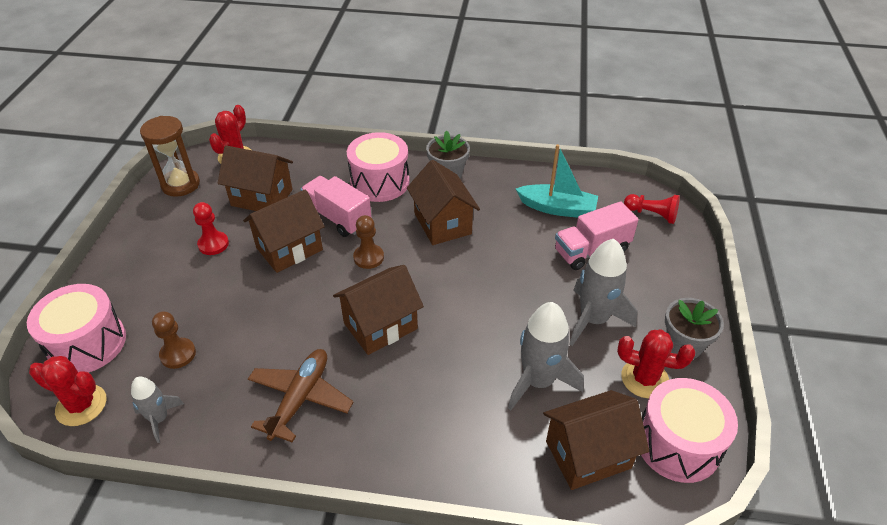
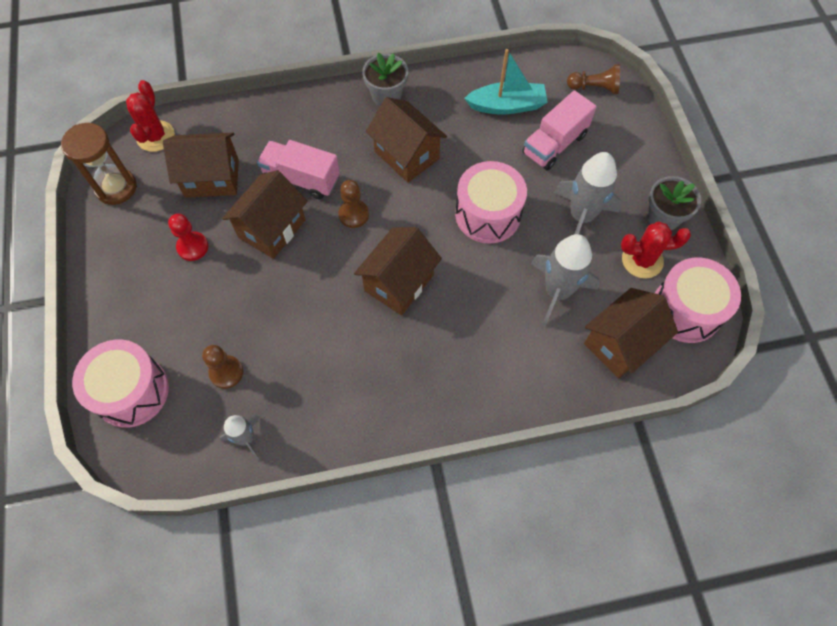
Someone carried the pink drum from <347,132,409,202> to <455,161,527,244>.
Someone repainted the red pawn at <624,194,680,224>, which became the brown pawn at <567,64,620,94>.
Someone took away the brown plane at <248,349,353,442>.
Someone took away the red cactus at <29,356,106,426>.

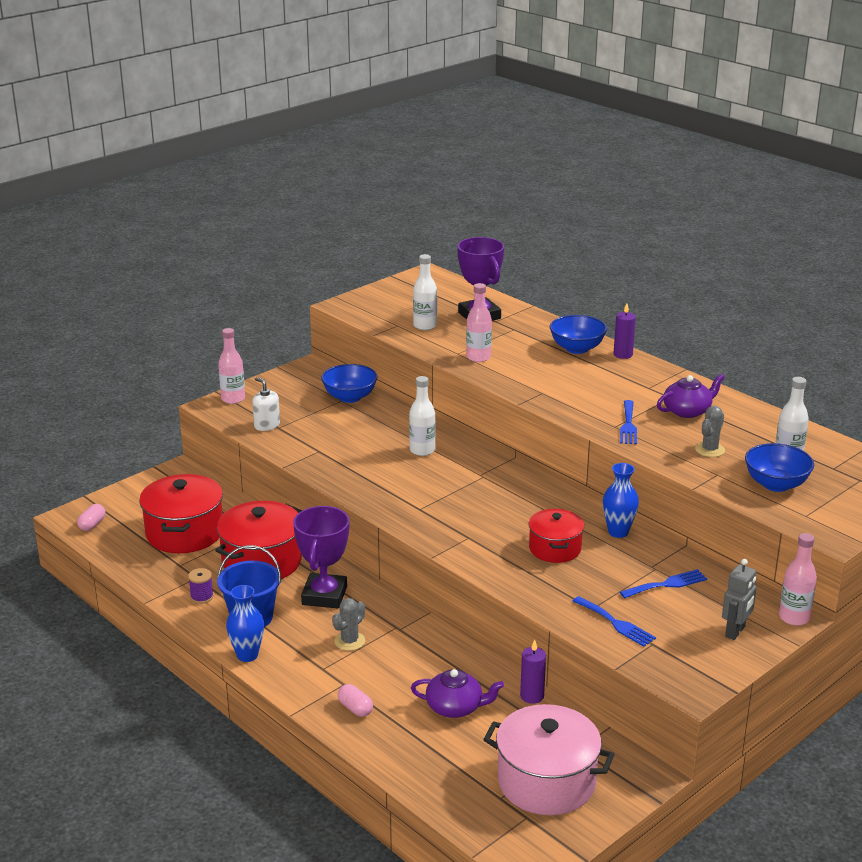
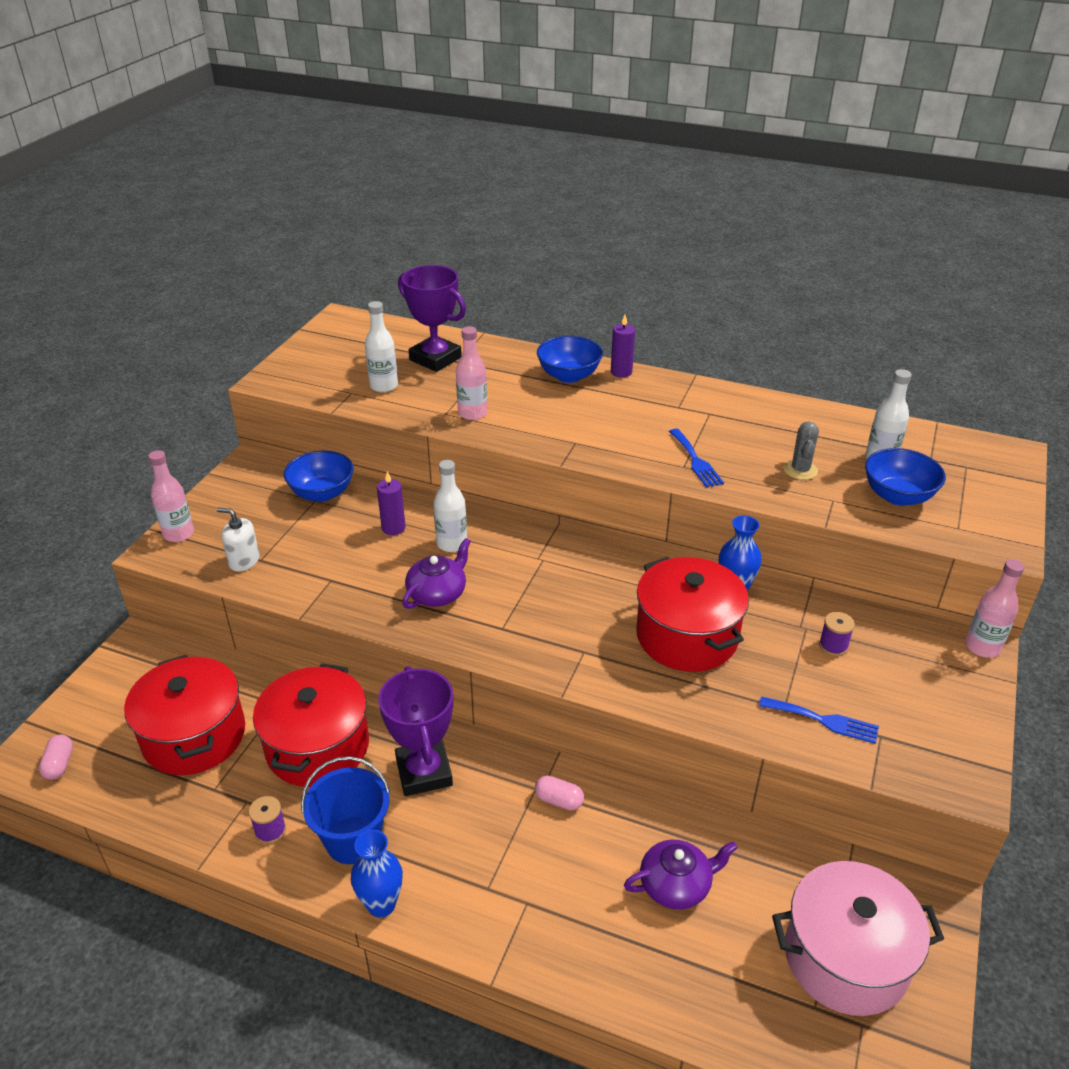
Someone carried the purple teapot from <657,374,725,418> to <402,538,471,609>.
Someone scaled the red pot at <529,509,584,563> by 1.62.
Someone took away the grey robot at <722,559,757,640>.
Someone swapped the blue fork at <620,569,707,598> for the purple spool at <819,612,855,656>.
Someone took away the grey cactus at <332,598,365,651>.
Someone carried the purple candle from <520,640,546,704> to <377,471,406,535>.
Someone carried the pink capsule from <338,684,373,717> to <535,776,584,810>.

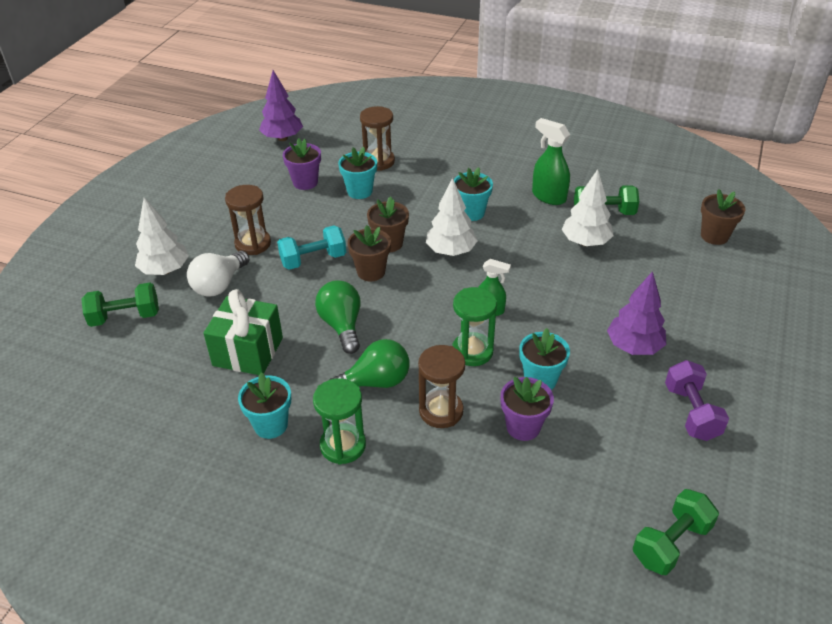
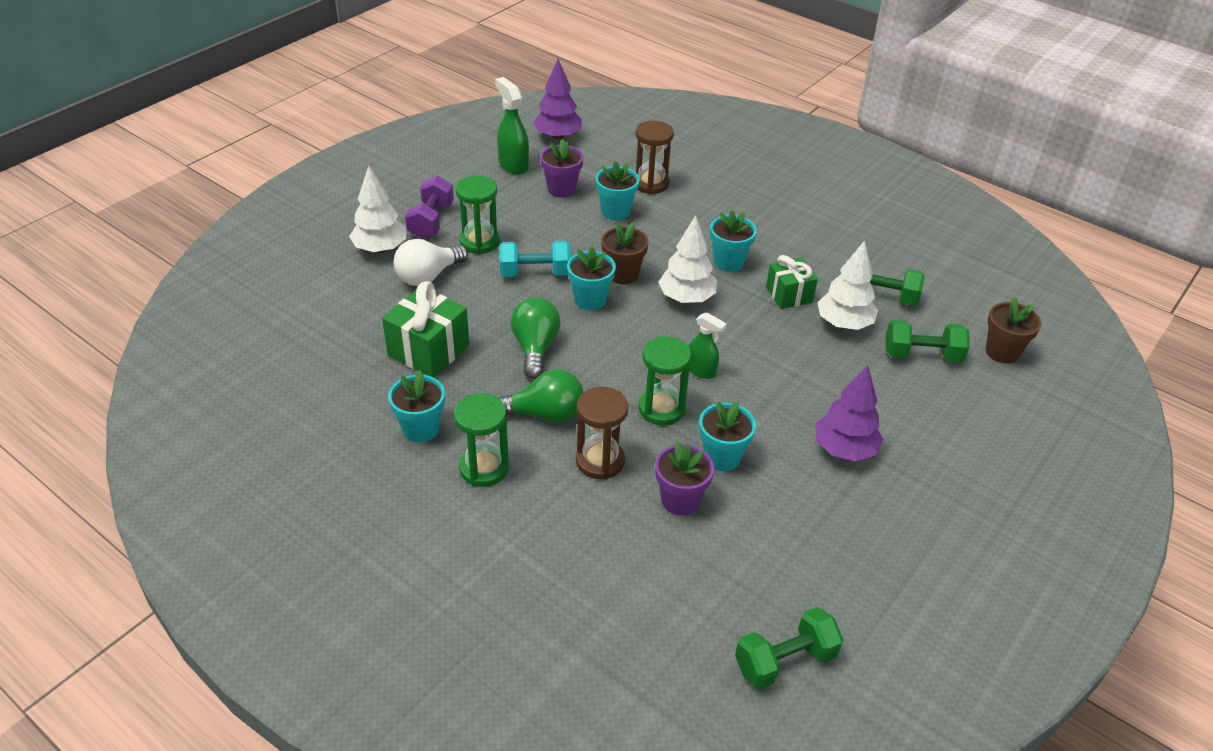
Someone carried the green spray bottle from <532,118,570,205> to <495,77,529,175>.
Someone repainted the brown hourglass at <225,185,271,255>, which became the green hourglass at <456,176,500,254>.
Someone repainted the brown flower pot at <347,225,391,281>, which became the turquoise flower pot at <567,247,616,310>.
Someone carried the green dumbbell from <81,282,159,327> to <886,320,970,363>.
Someone carried the purple dumbbell from <665,360,729,441> to <405,176,454,239>.
Someone put down the green gift at <766,255,818,309>.

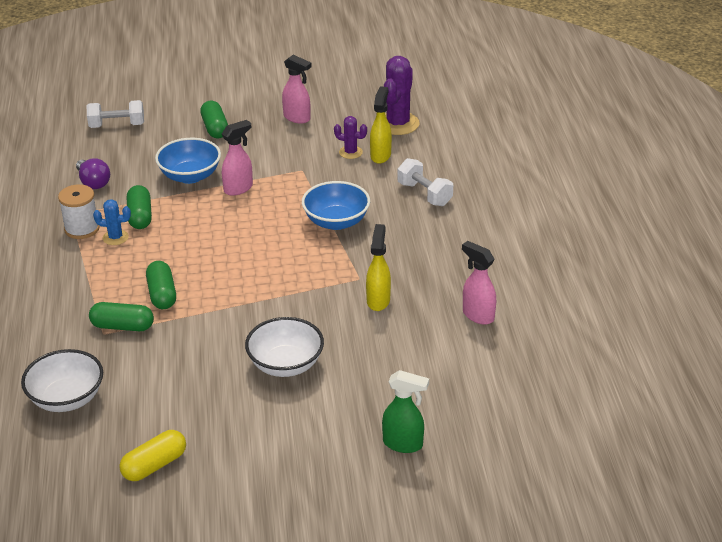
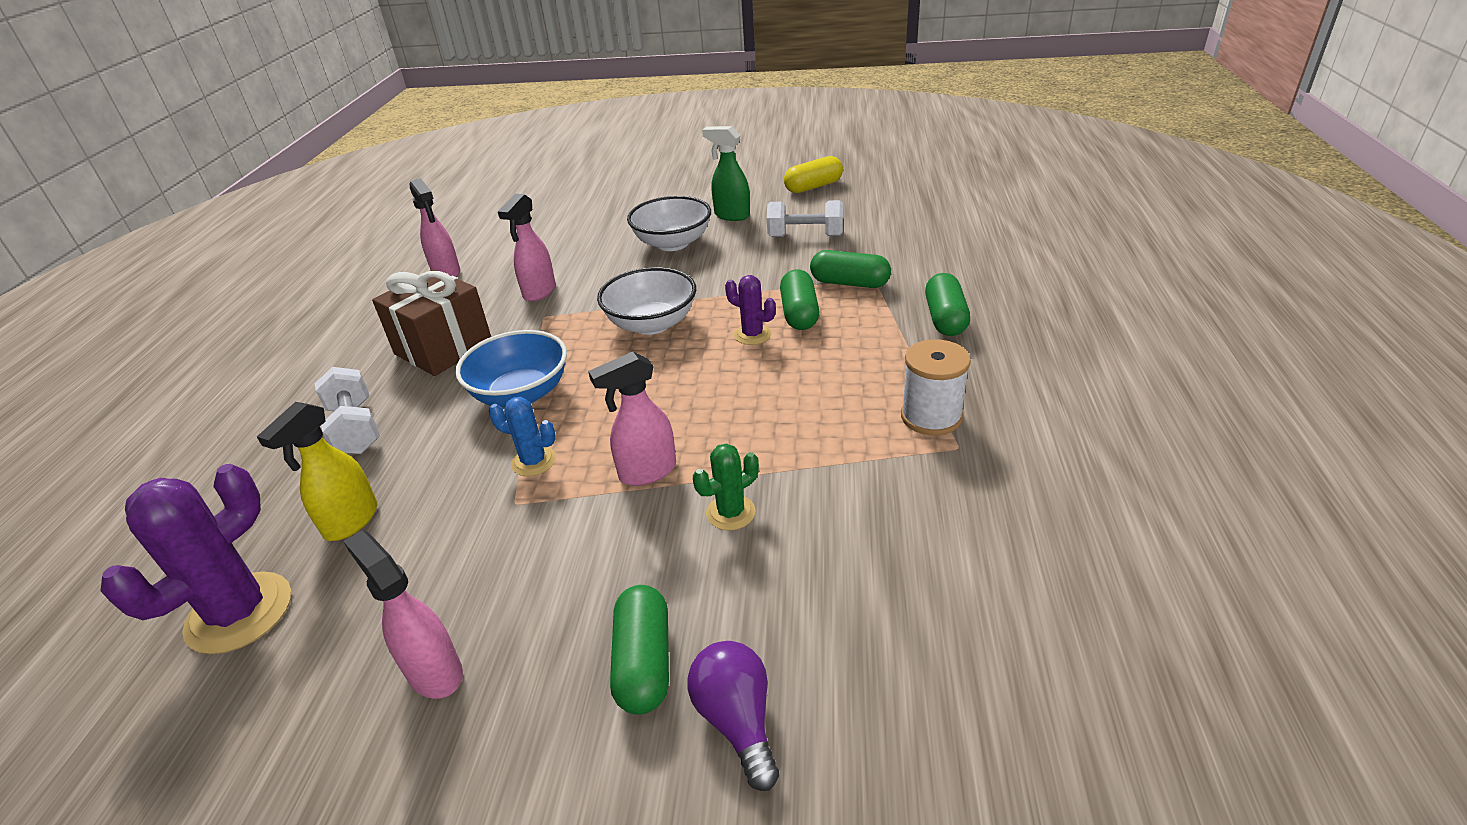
Someone carried the white dumbbell from <87,100,144,128> to <767,200,843,237>.
Someone carried the purple cactus from <334,116,367,159> to <725,275,776,345>.
Someone swapped the blue bowl at <155,138,221,184> for the green cactus at <693,443,759,530>.
Someone carried the purple light bulb from <76,159,110,189> to <688,641,779,791>.
Someone carried the green capsule from <127,185,152,229> to <925,273,970,336>.
Someone carried the blue cactus from <93,199,131,245> to <489,397,556,476>.
Someone repainted the yellow spray bottle at <366,224,391,311>, which became the pink spray bottle at <498,194,556,302>.
Someone carried the white bowl from <21,349,103,412> to <597,267,696,335>.
Someone carried the green spray bottle from <382,370,429,453> to <702,126,750,221>.
Someone put down the brown gift at <372,269,491,376>.

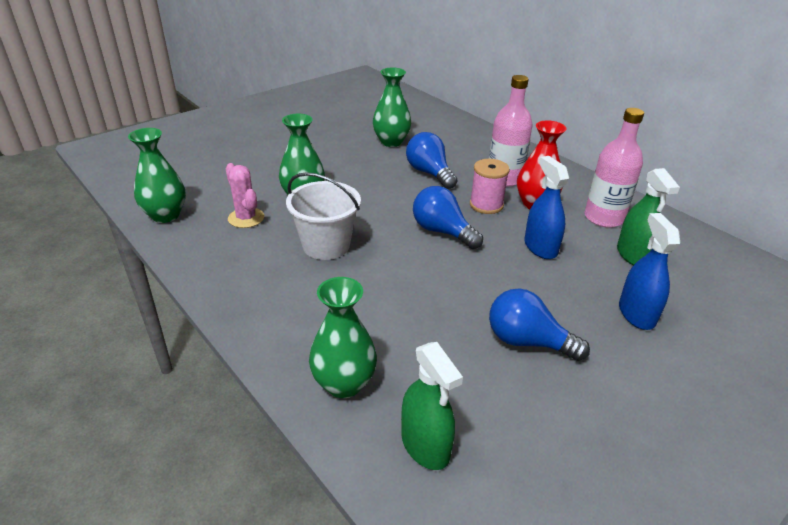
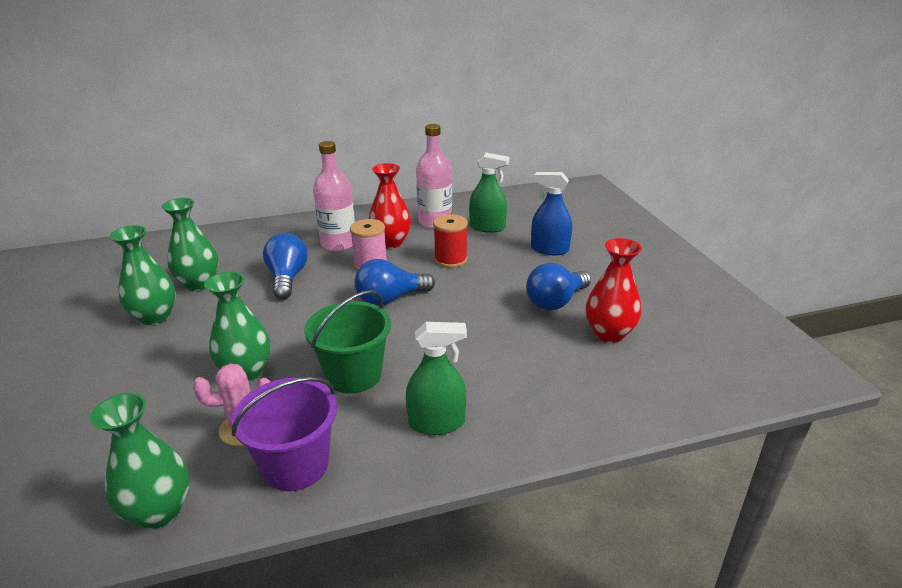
Someone rotated the blue light bulb at <406,132,457,189> by 90 degrees clockwise.
Someone swapped the blue spray bottle at <524,156,569,259> for the red spool at <433,214,468,268>.
Someone repainted the white bucket at <286,172,361,260>, which became the green bucket at <304,290,391,394>.
Someone carried the green vase from <309,277,377,398> to <109,225,176,325>.
Someone carried the green spray bottle from <401,342,463,470> to <406,322,467,435>.
Someone put down the red vase at <586,238,642,343>.
Someone put down the purple bucket at <231,377,337,491>.

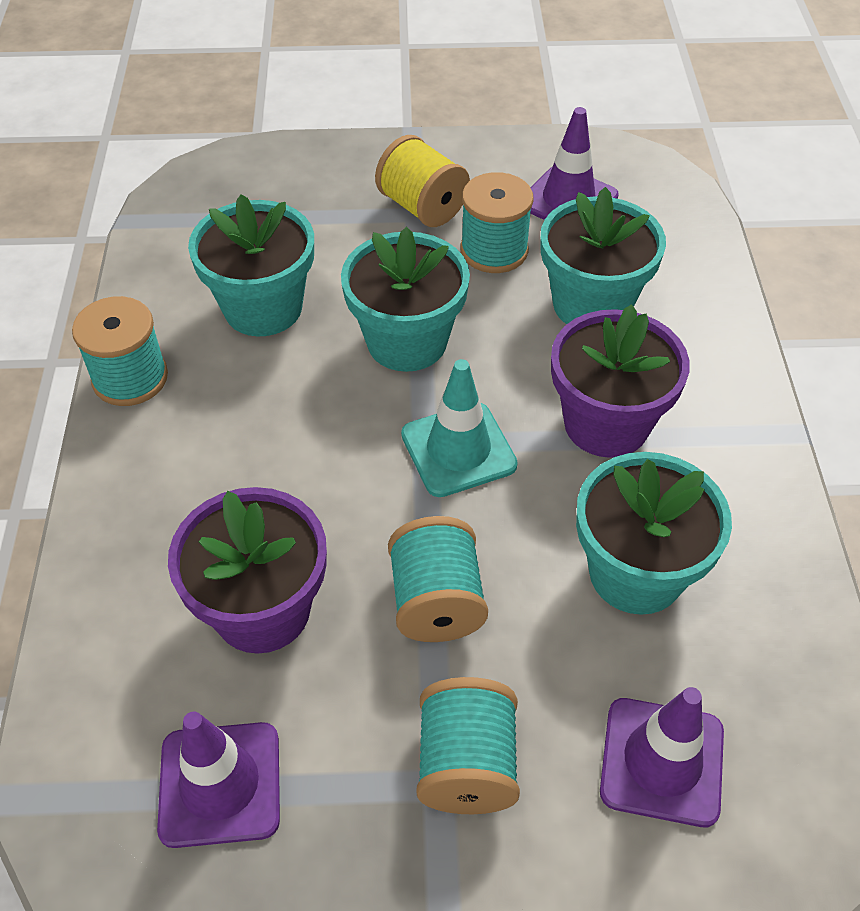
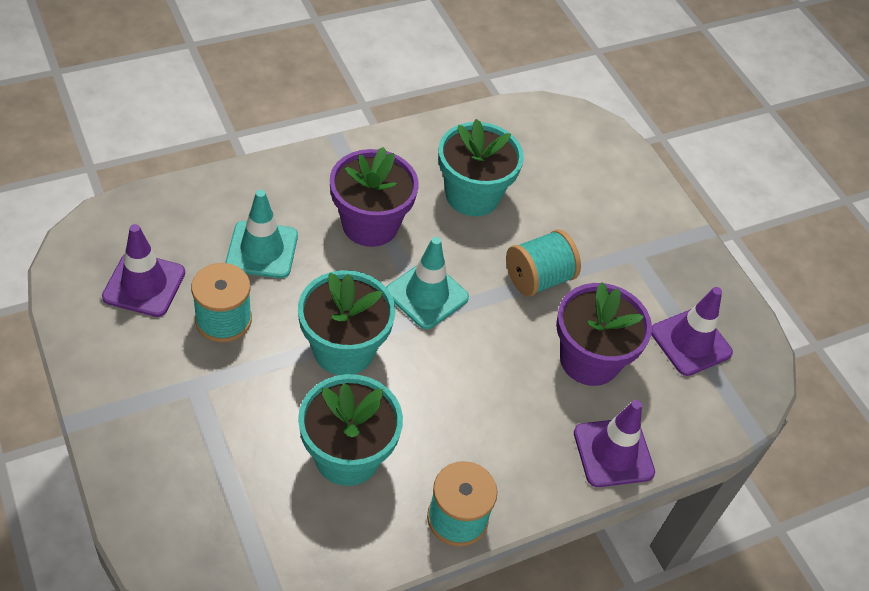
Someone took away the yellow spool at <375,135,470,227>.
Someone swapped the turquoise flower pot at <541,187,666,324> for the turquoise traffic cone at <226,190,298,278>.
Someone took away the turquoise spool at <417,677,520,814>.
Someone carried the purple traffic cone from <600,687,724,827> to <574,400,655,487>.

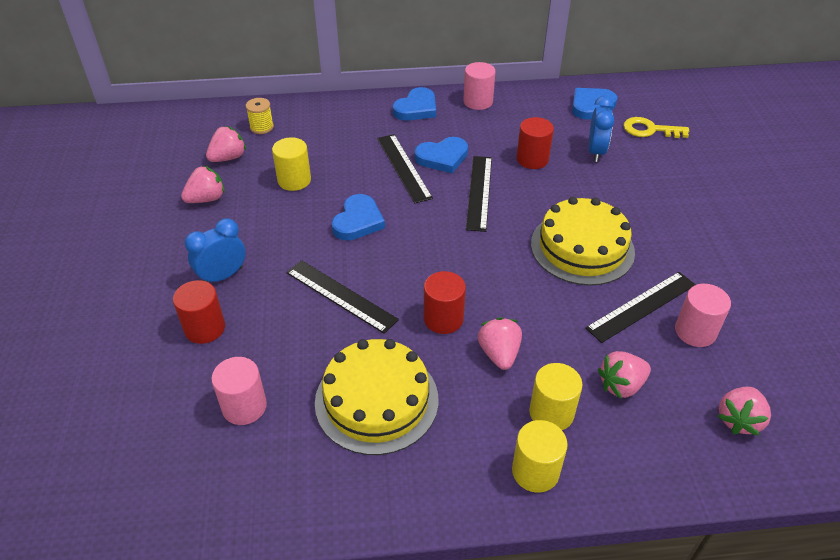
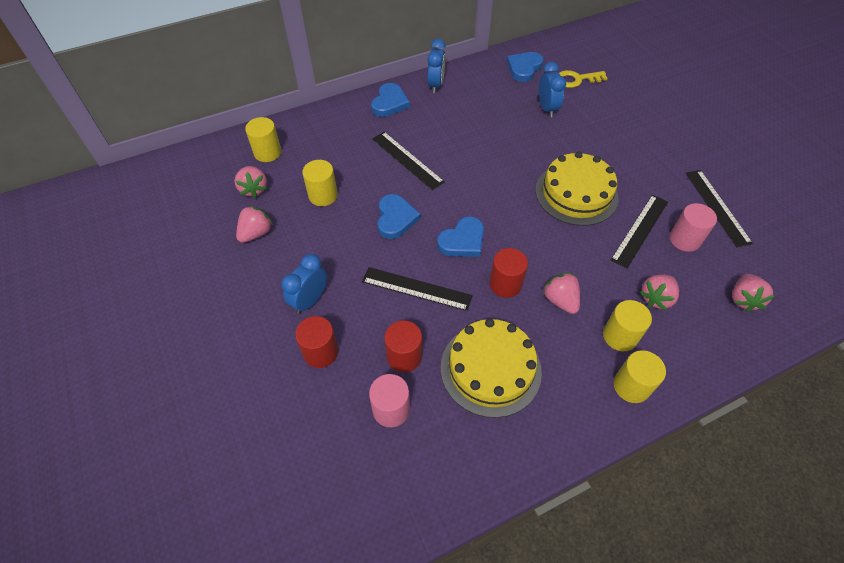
Someone swapped the pink cylinder at <463,62,496,110> for the blue clock at <427,39,446,93>.
Someone swapped the yellow spool at <246,98,274,134> for the yellow cylinder at <245,117,282,162>.
Someone carried the red cylinder from <516,117,554,169> to <384,320,422,372>.
Someone rotated the pink strawberry at <206,126,246,162> by 135 degrees clockwise.
Someone carried the blue heart from <415,137,468,173> to <437,217,484,257>.
Someone carried the black ruler from <466,156,492,232> to <686,170,753,247>.

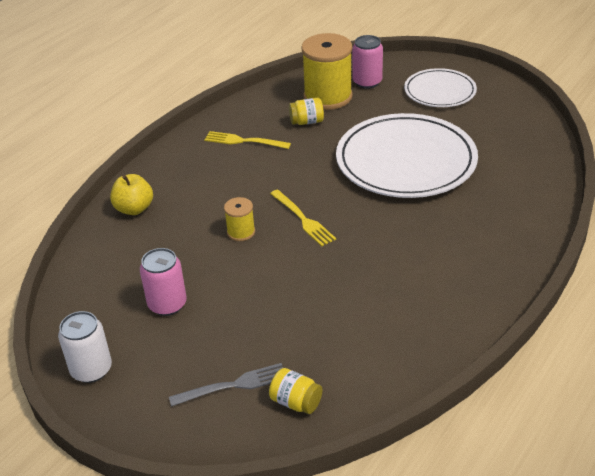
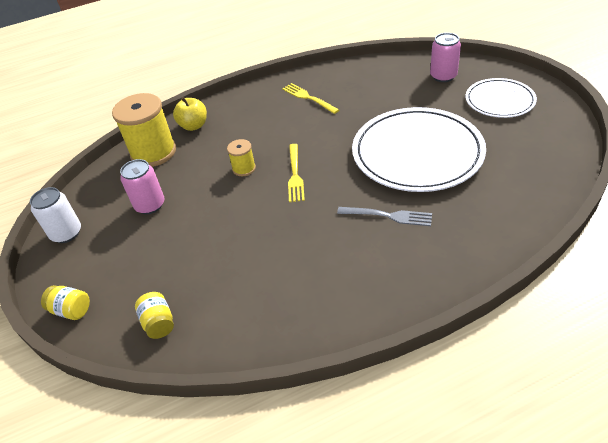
Someone carried the yellow spool from <301,33,353,110> to <112,93,176,167>.
Someone carried the yellow jar from <289,98,324,125> to <41,285,90,320>.
Someone carried the grey fork from <169,363,283,407> to <337,207,432,226>.

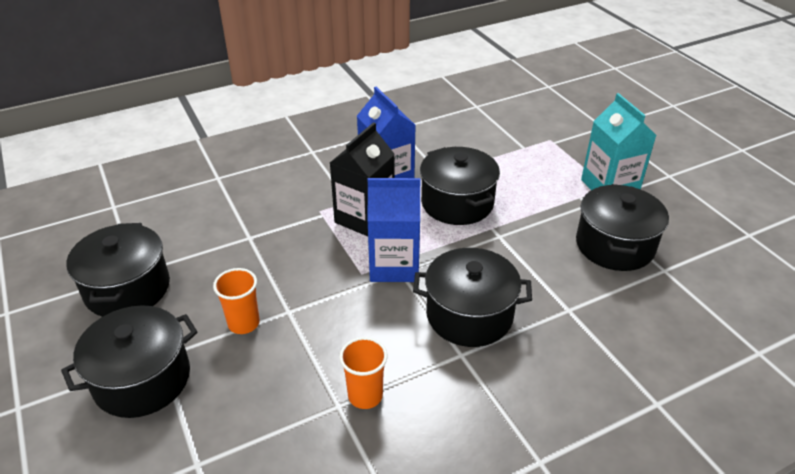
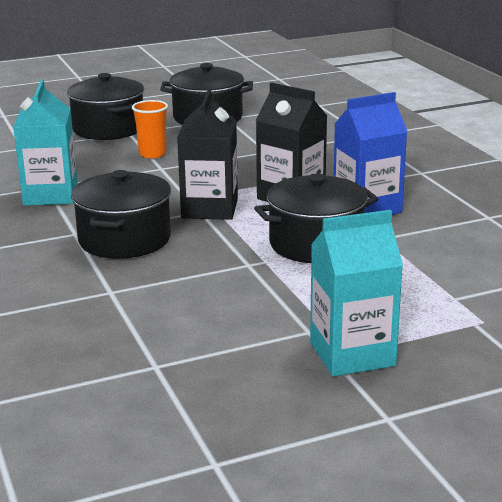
Someone repainted the blue carton at <367,178,421,282>, which became the black carton at <177,89,238,220>.
Someone took away the black pot at <576,184,669,271>.
Someone swapped the orange cup at <339,337,387,409> for the turquoise carton at <13,79,78,206>.

